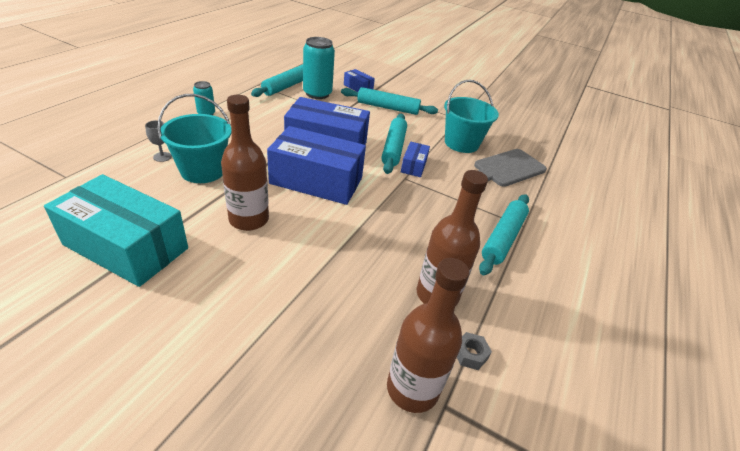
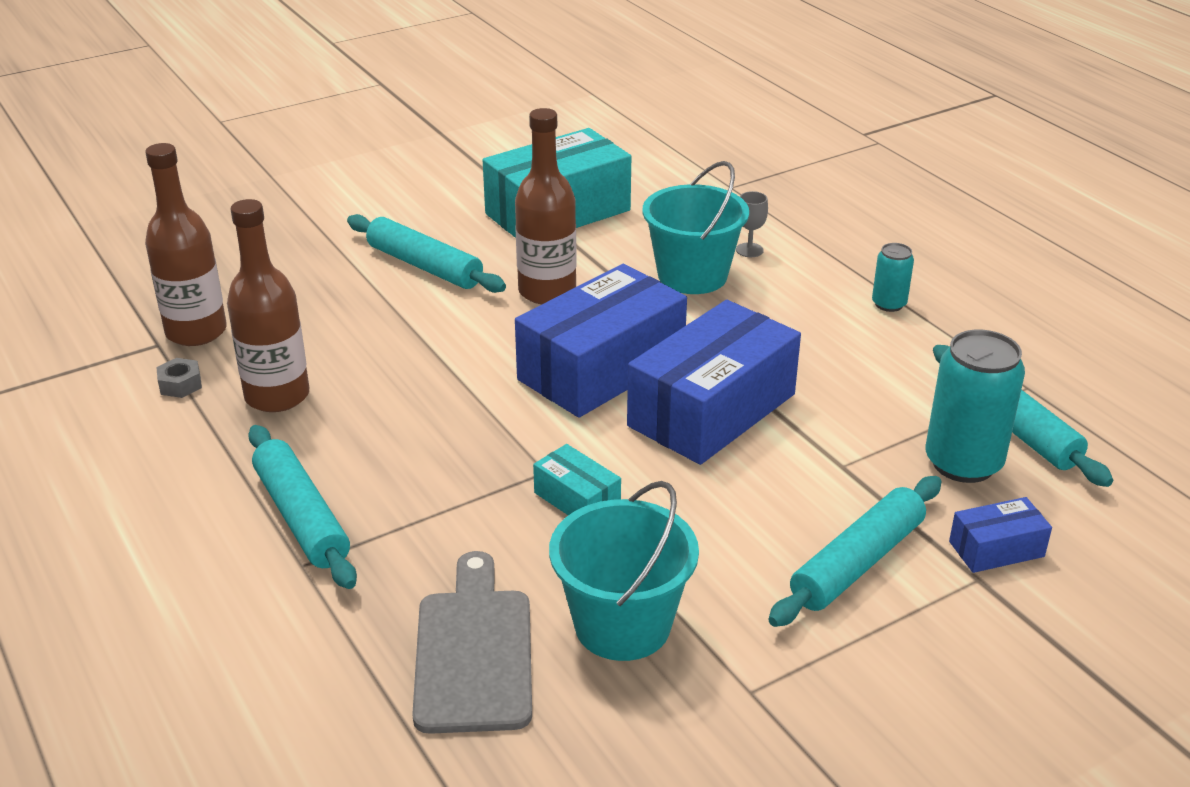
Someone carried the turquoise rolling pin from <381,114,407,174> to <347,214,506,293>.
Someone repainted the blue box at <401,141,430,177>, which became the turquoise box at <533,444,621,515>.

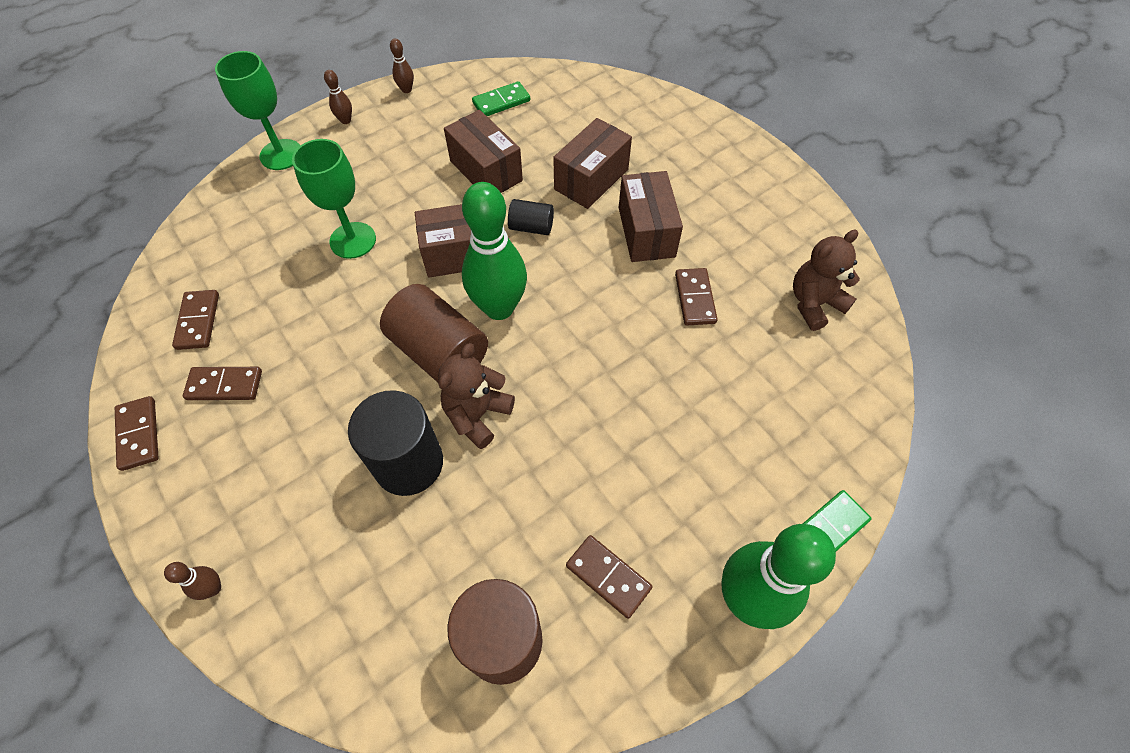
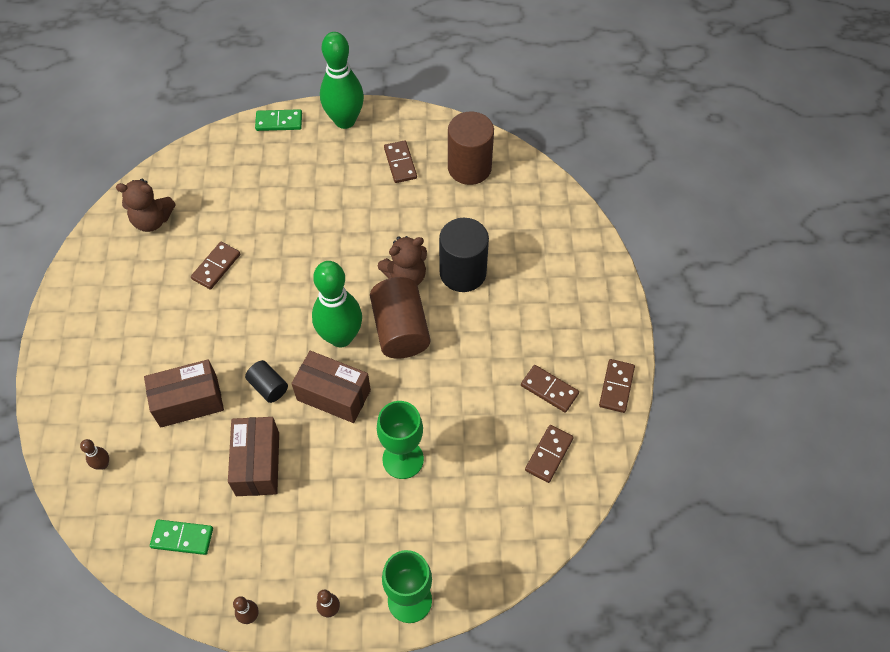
Someone took away the brown box at <619,171,683,262>.
Someone carried the brown bowling pin from <164,562,221,600> to <80,439,109,470>.

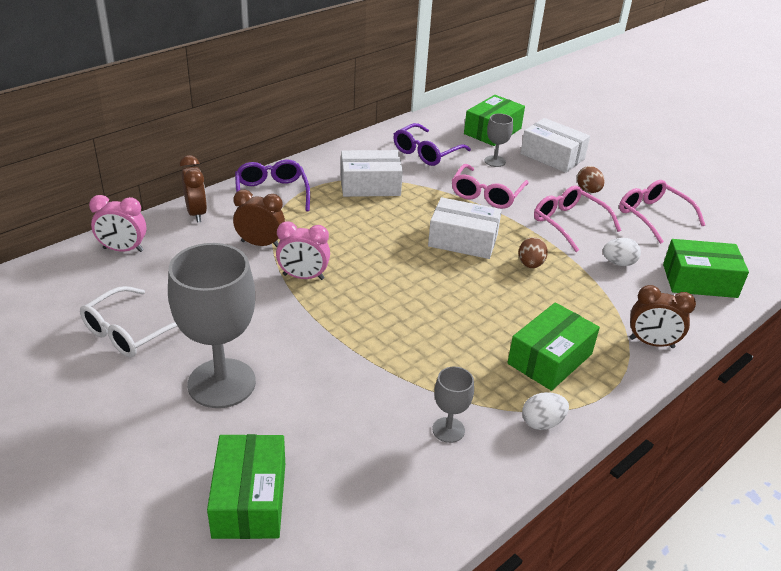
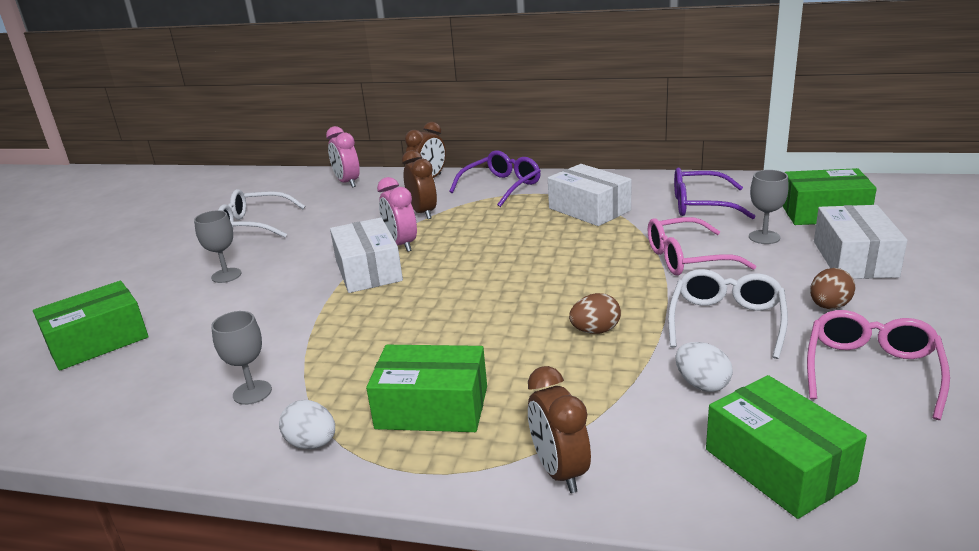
Someone repainted the pink glasses at <534,186,621,252>, which became the white glasses at <668,269,788,359>.
Someone carried the white box from <428,197,502,259> to <330,218,403,293>.
Someone scaled the grey goblet at <168,243,256,408> by 0.47.

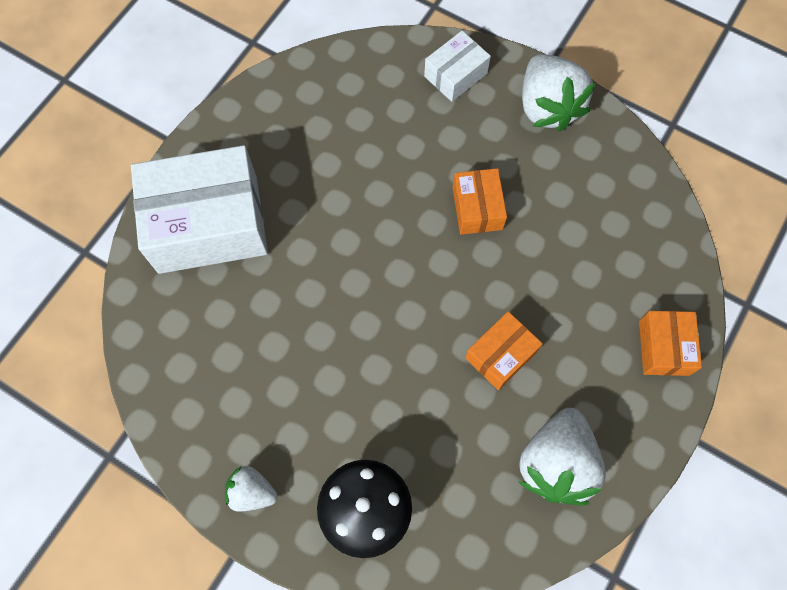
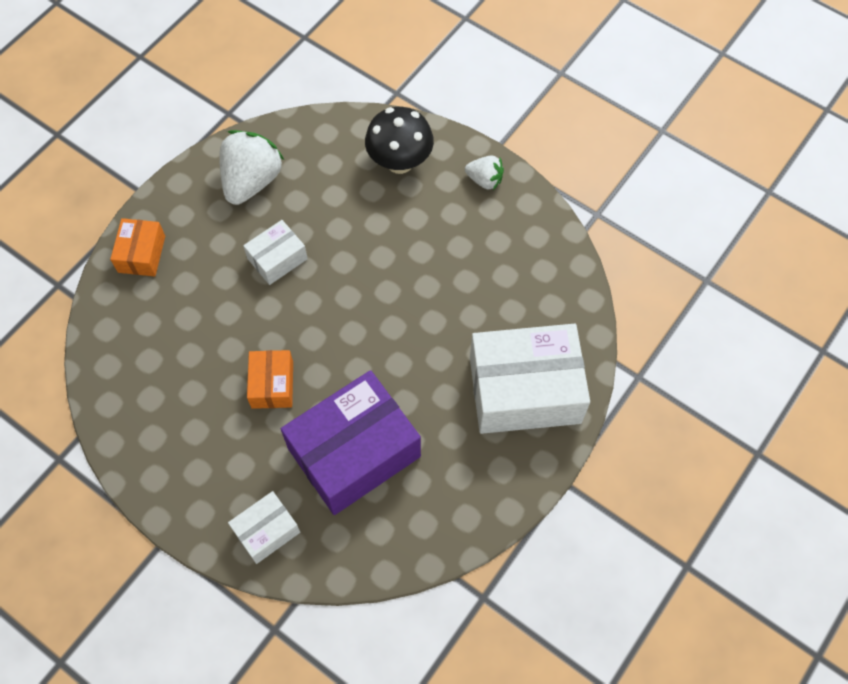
Someone took away the white strawberry at <522,54,596,132>.
Someone repainted the orange box at <465,311,543,390>, which became the white box at <243,220,308,285>.
Someone put down the purple box at <281,370,421,515>.

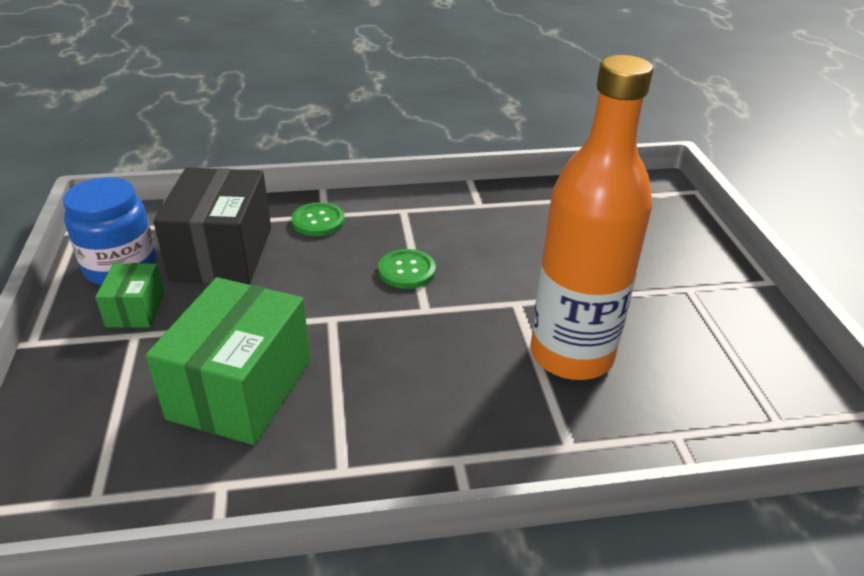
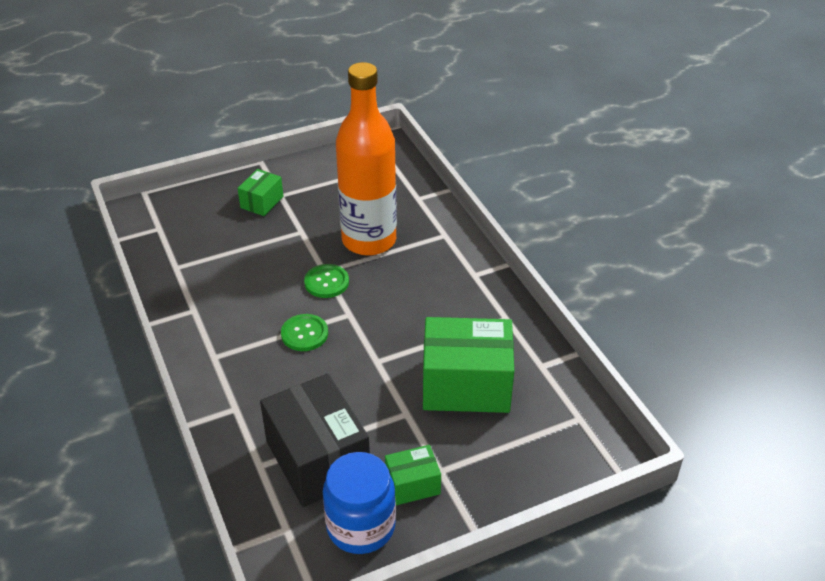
Someone rotated the black box at <153,167,271,285> by 75 degrees clockwise.
Someone carried the green button from <291,202,345,236> to <304,264,349,298>.
Someone put down the green box at <237,169,284,216>.

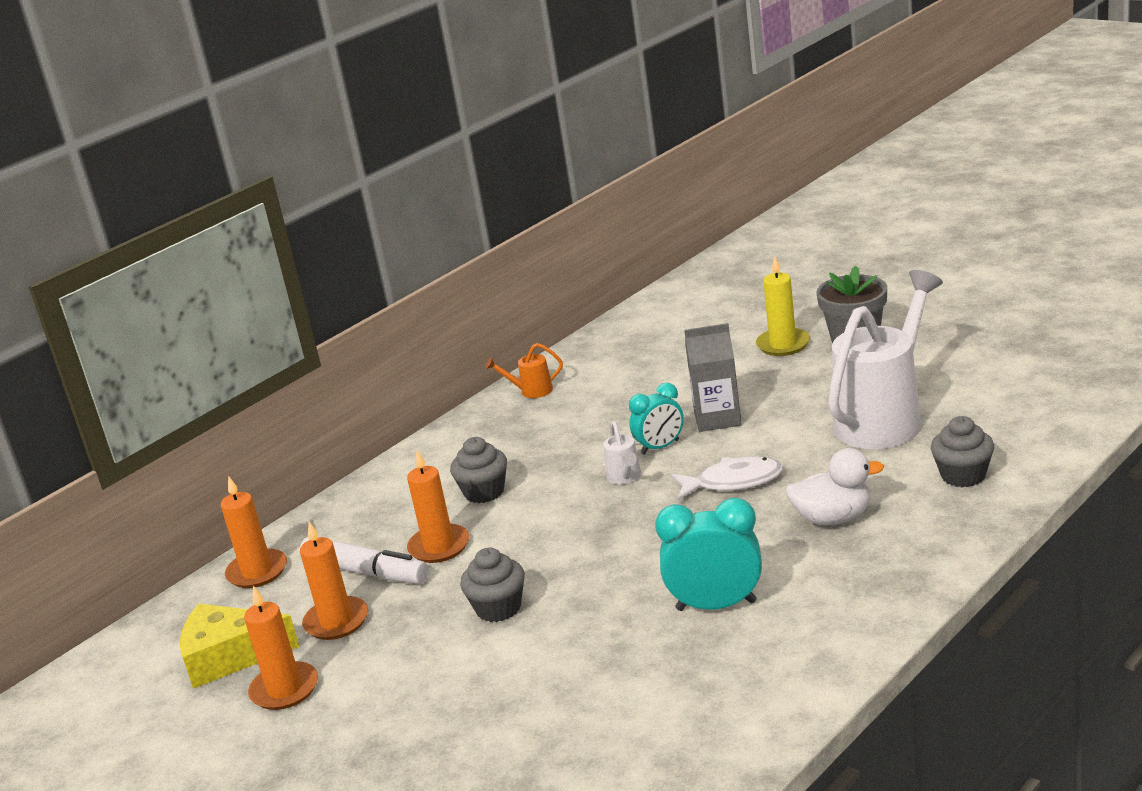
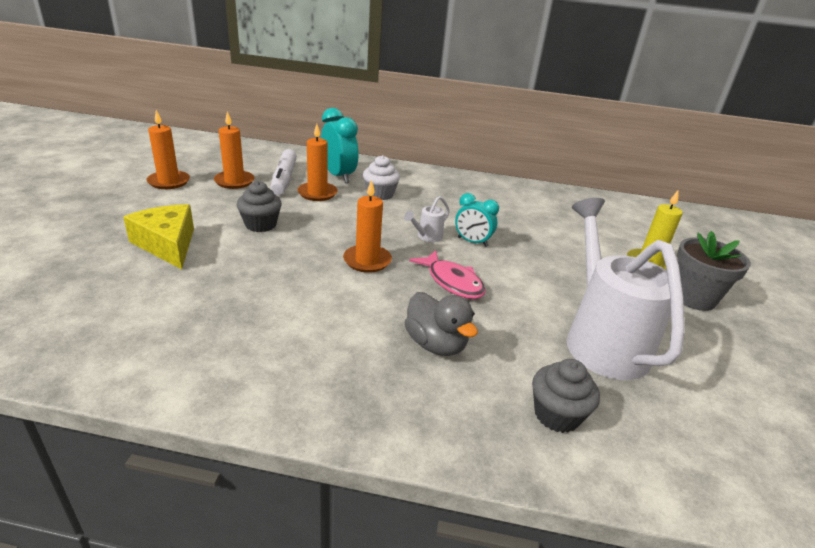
Someone rotated the white watering can at <828,270,943,449> by 105 degrees counterclockwise.
Someone took away the grey carton at <684,323,742,432>.
Someone took away the orange watering can at <485,343,563,398>.
Someone repainted the grey cupcake at <450,437,507,503>, which became the white cupcake at <363,155,400,200>.
Someone repainted the white duck at <785,448,884,525>, which became the grey duck at <404,292,478,356>.
Someone repainted the white fish at <671,457,783,500>, which became the pink fish at <409,250,486,299>.
Someone carried the orange candle from <221,476,287,588> to <343,180,392,273>.
Someone carried the turquoise clock from <655,498,762,611> to <321,108,358,183>.
Someone carried the yellow cheese from <180,603,300,689> to <123,204,194,269>.

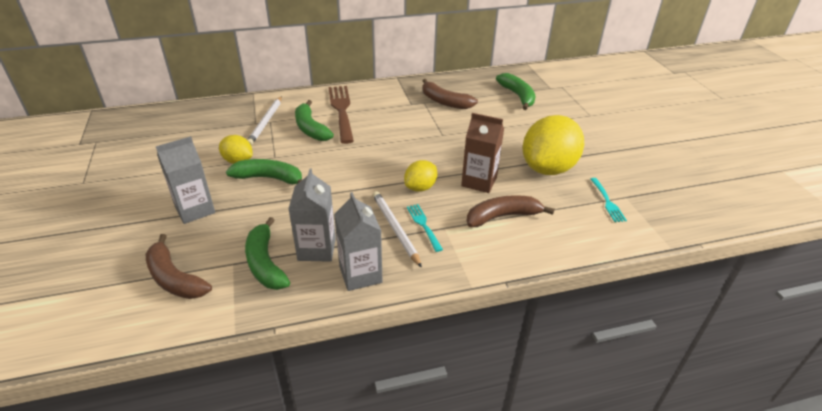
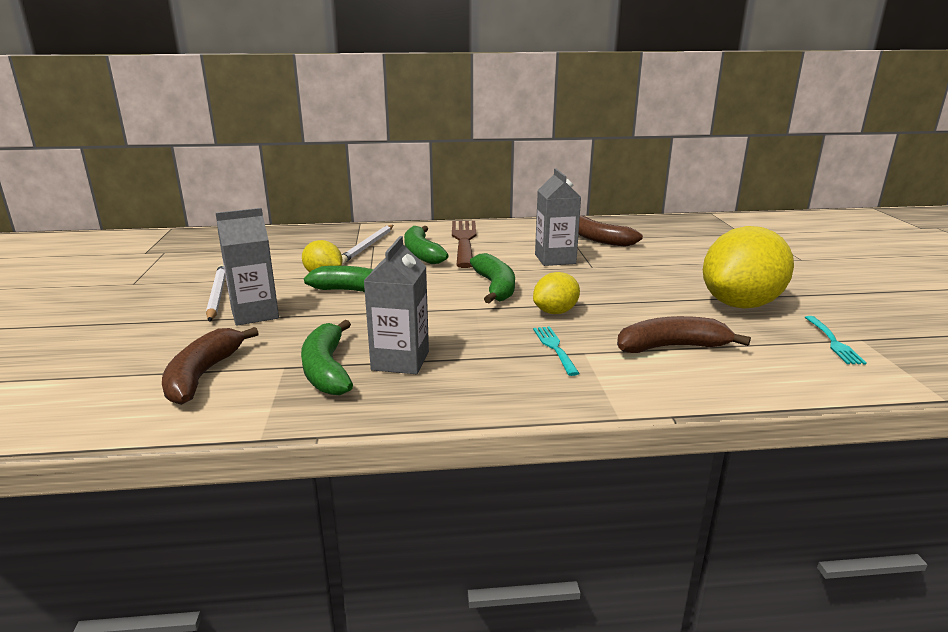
Someone carried the green banana from <496,73,535,110> to <470,253,515,303>.
Someone took away the brown carton at <461,113,504,193>.
Someone carried the white pencil from <373,191,422,268> to <206,264,226,322>.
Someone carried the grey carton from <334,192,383,291> to <535,168,581,266>.
Someone rotated the brown banana at <146,234,212,299> by 45 degrees clockwise.

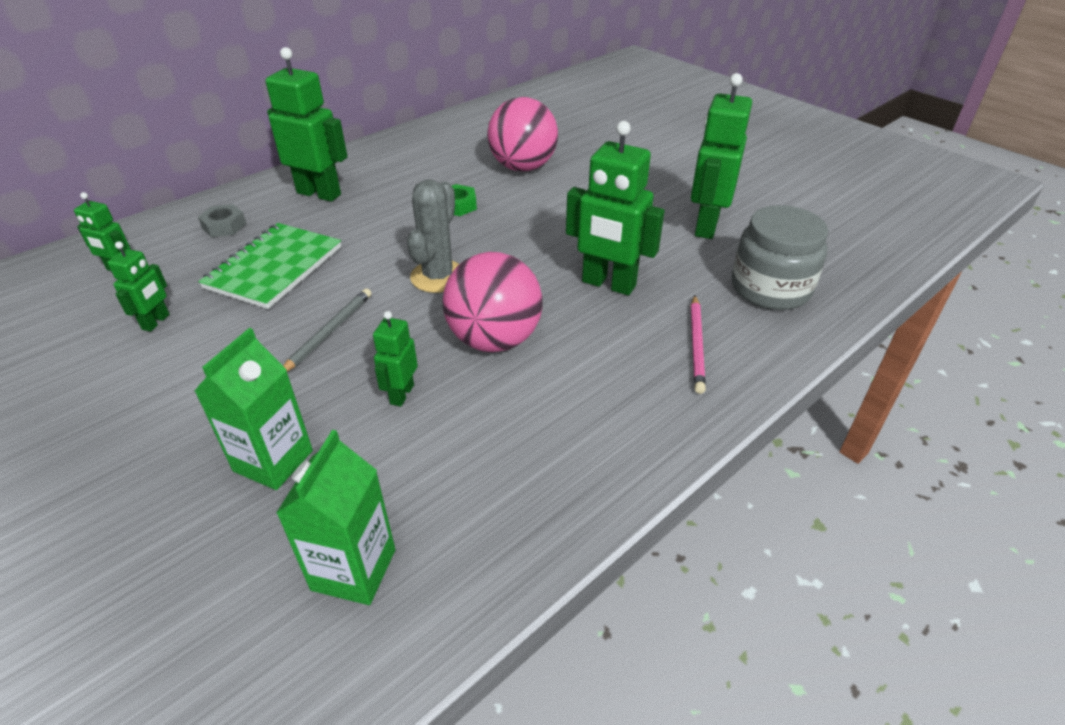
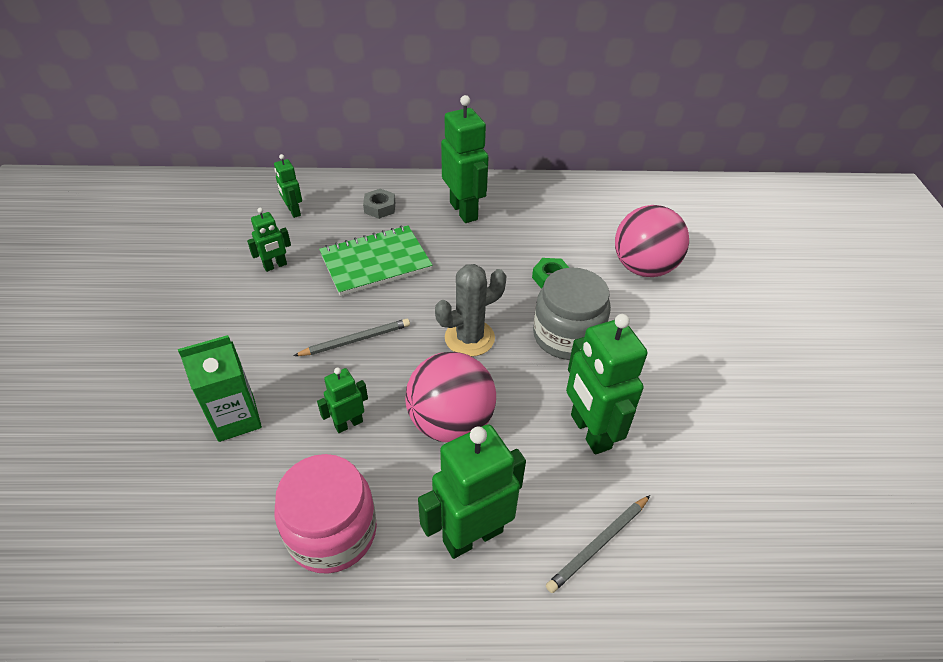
Someone carried the green robot from <691,73,752,239> to <418,424,526,559>.
Someone carried the grey jar from <732,205,828,310> to <533,267,611,360>.
Someone repainted the pink pencil at <691,295,706,394>, which became the grey pencil at <546,495,650,593>.
Someone took away the green carton at <276,430,395,605>.
Someone put down the pink jar at <275,454,377,574>.

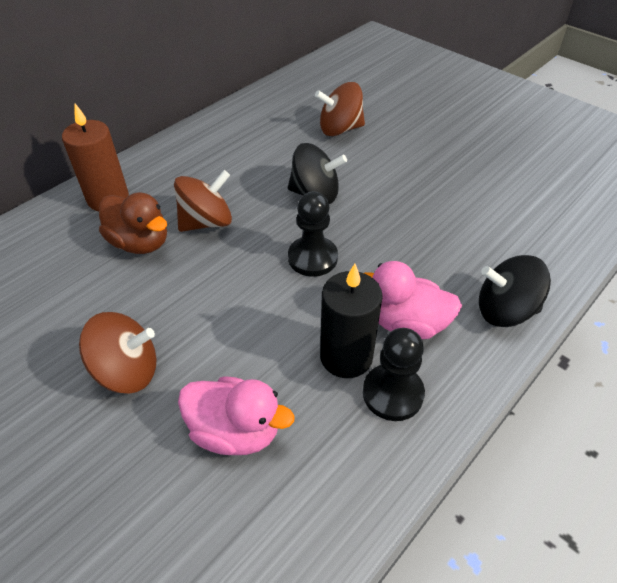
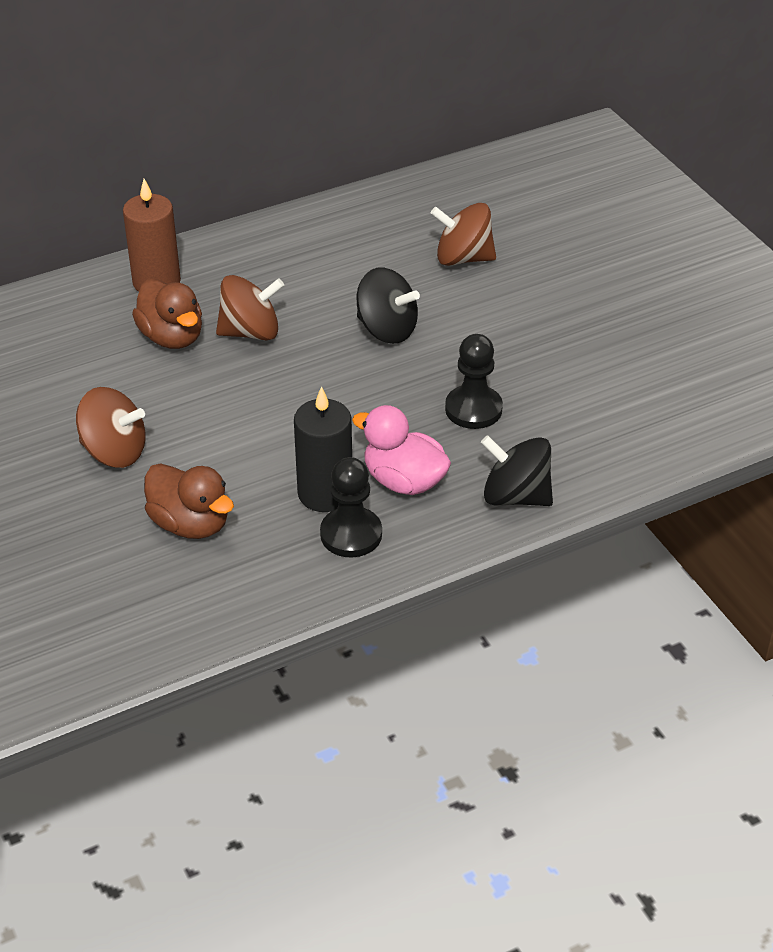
Someone carried the black pawn from <288,192,338,277> to <445,334,503,429>.
Someone repainted the pink duck at <178,376,295,455>, which became the brown duck at <144,463,234,539>.

